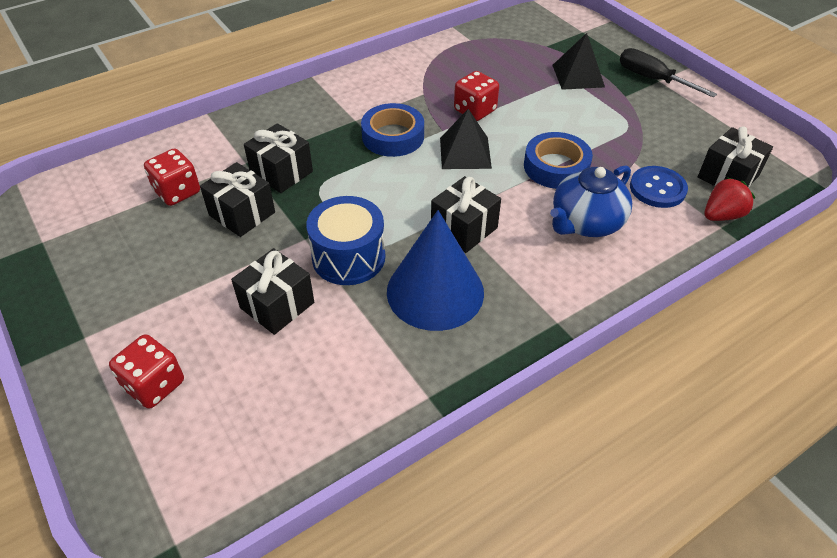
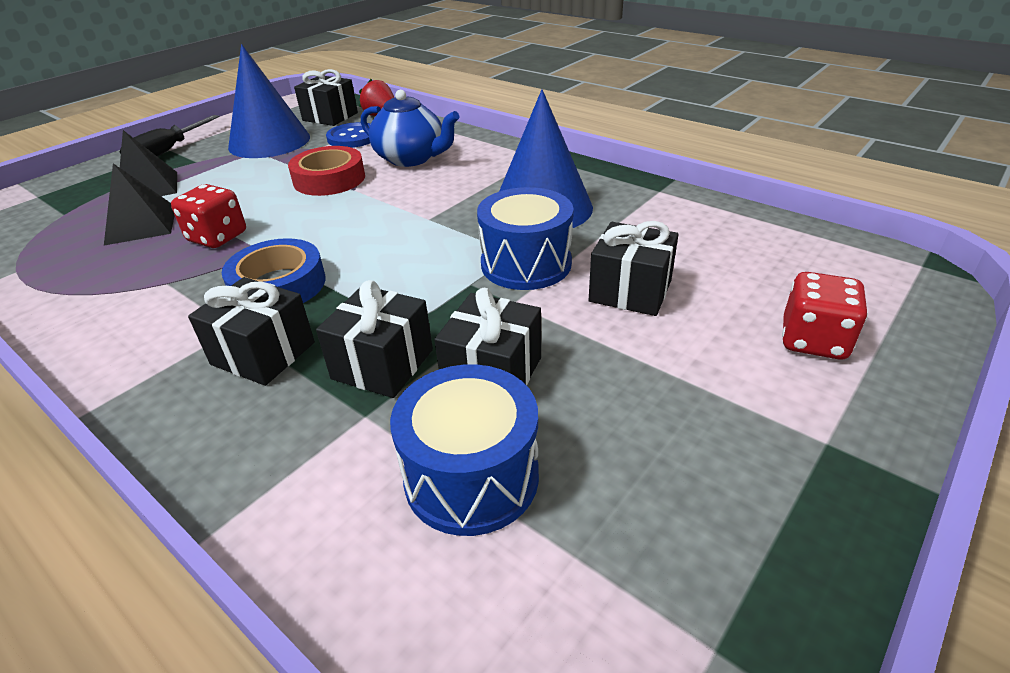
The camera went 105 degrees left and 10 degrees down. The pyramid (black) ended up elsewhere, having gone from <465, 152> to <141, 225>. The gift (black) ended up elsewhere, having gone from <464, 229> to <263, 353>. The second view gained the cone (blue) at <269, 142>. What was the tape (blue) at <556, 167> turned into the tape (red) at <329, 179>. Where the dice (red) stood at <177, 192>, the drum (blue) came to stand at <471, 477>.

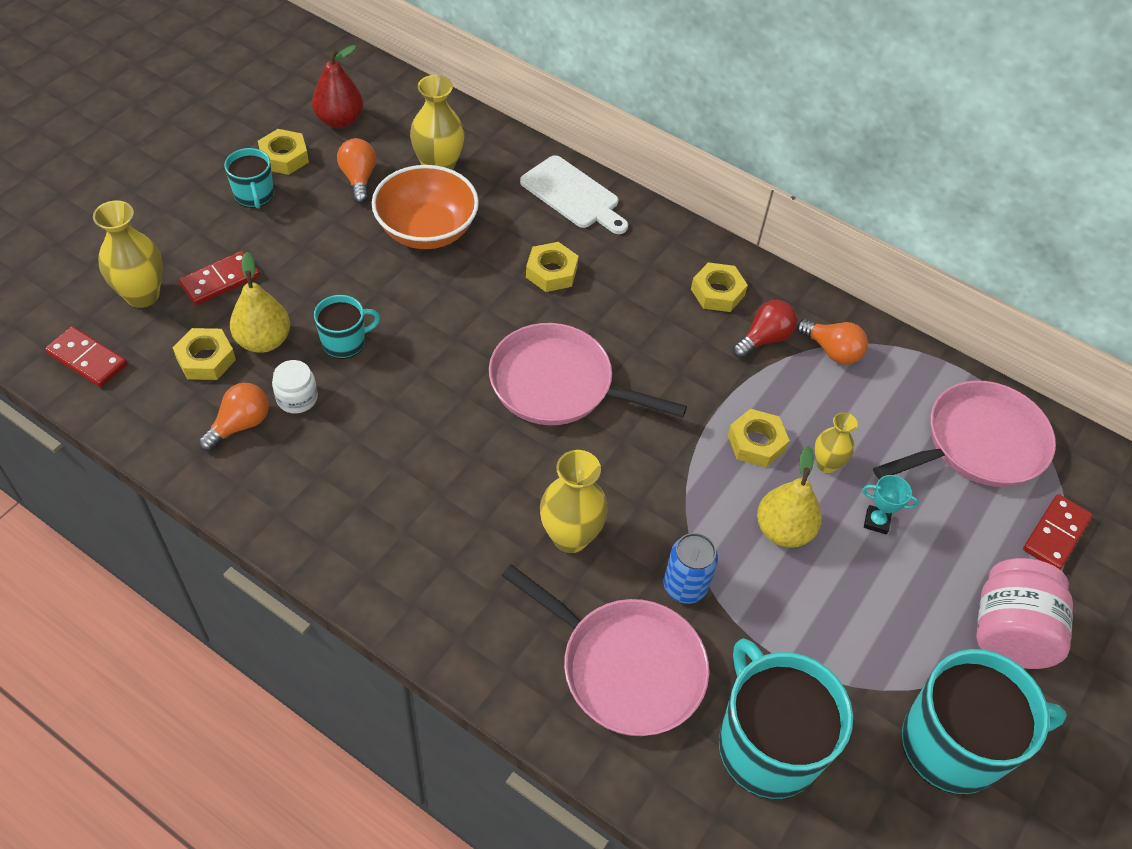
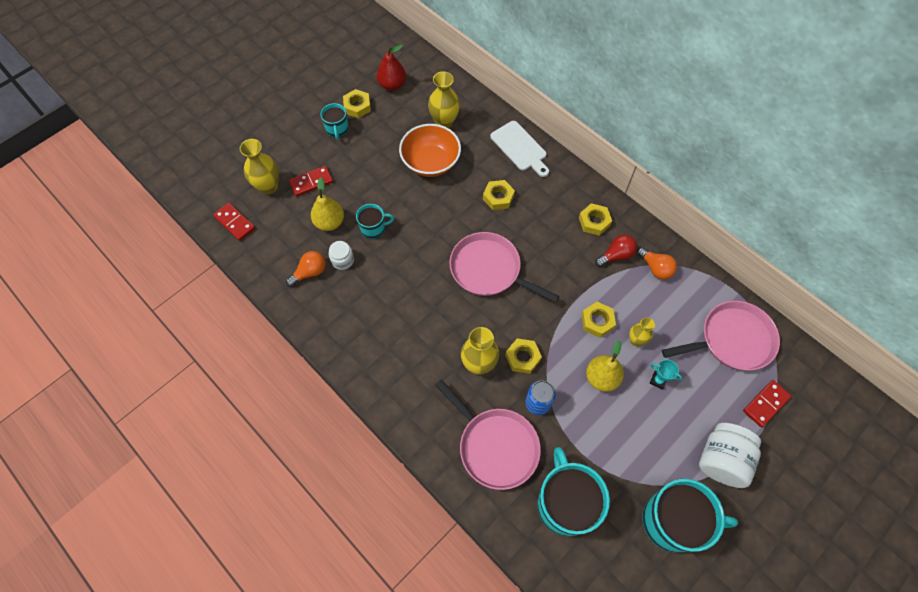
The camera went 15 degrees right and 10 degrees up. The nut (yellow) ended up elsewhere, having gone from <206, 359> to <523, 357>. What was the jar (pink) at <1009, 632> turned into the jar (white) at <721, 460>. The second view lost the light bulb (orange) at <359, 179>.

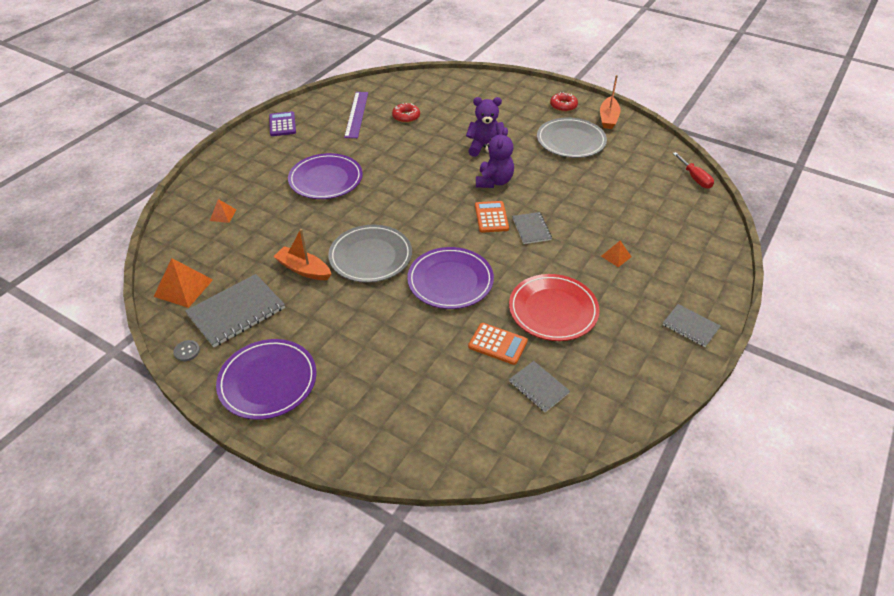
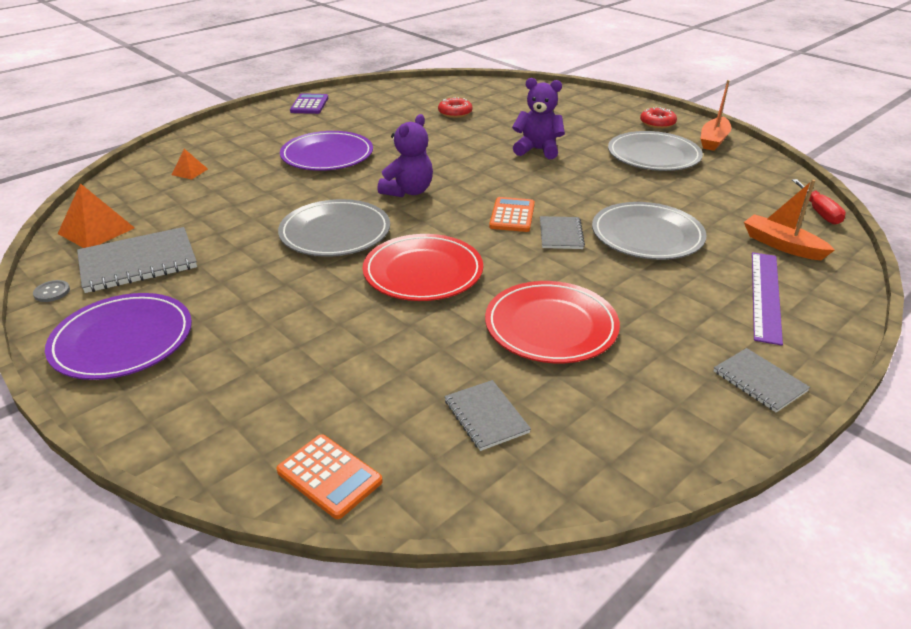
The camera went 15 degrees right and 10 degrees down. The calculator (orange) ended up elsewhere, having gone from <497, 344> to <329, 476>. What was the plate (purple) at <450, 281> turned into the plate (red) at <423, 272>. The teddy bear (purple) ended up elsewhere, having gone from <494, 181> to <408, 191>. The second view gained the plate (grey) at <647, 235>. The boat (orange) ended up elsewhere, having gone from <303, 269> to <782, 245>. The ruler (purple) ended up elsewhere, having gone from <356, 114> to <765, 295>. The second view lost the pyramid (orange) at <616, 256>.

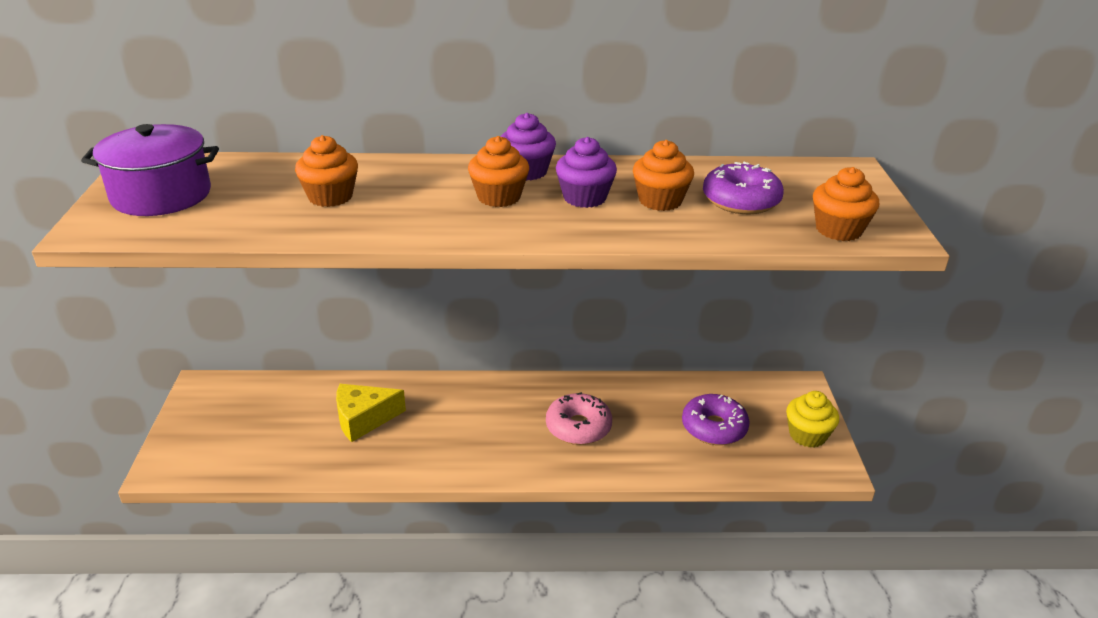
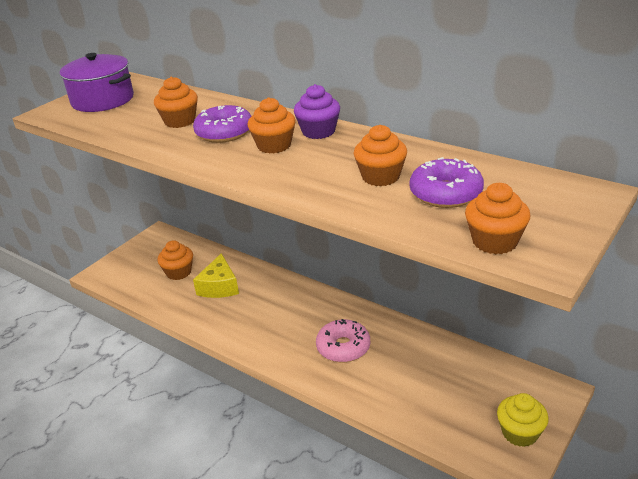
The camera went 40 degrees right and 0 degrees up. The second view gained the cupcake (orange) at <178, 272>. The donut (purple) ended up elsewhere, having gone from <714, 428> to <224, 133>. The cheese (yellow) at <363, 419> ended up facing another way, 105 degrees counterclockwise from before. The second view lost the cupcake (purple) at <584, 198>.

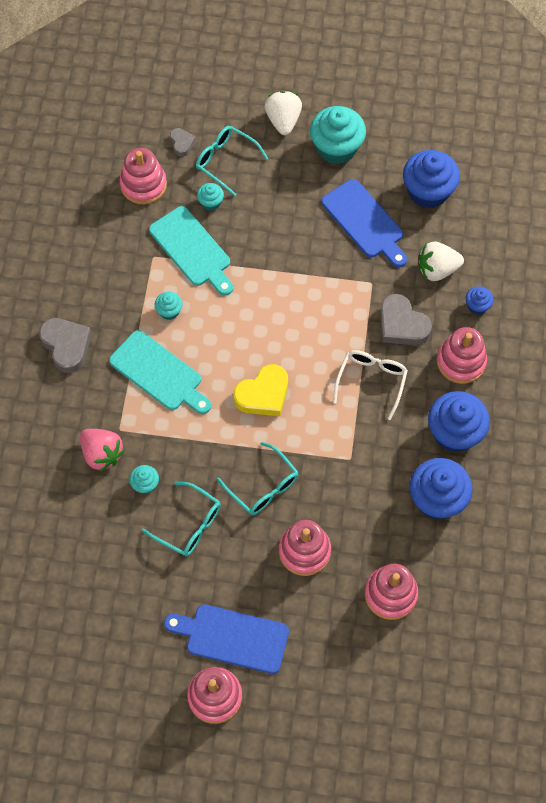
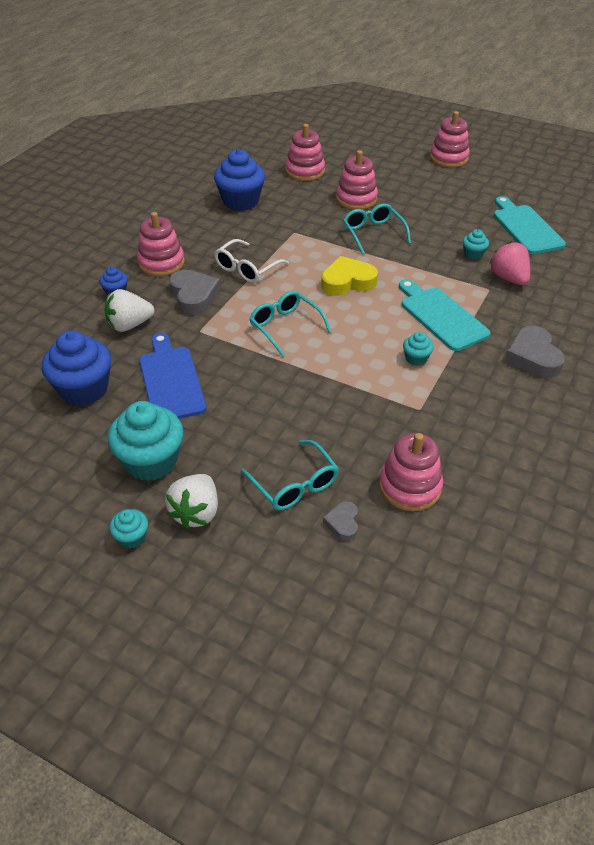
The camera went 160 degrees left and 20 degrees down. The strawberry (white) at <437, 269> ended up facing another way, 150 degrees clockwise from before. The cupcake (turquoise) ended up elsewhere, having gone from <211, 202> to <132, 537>. The glasses (turquoise) ended up elsewhere, having gone from <188, 524> to <286, 327>. The cutting board (turquoise) ended up elsewhere, having gone from <192, 250> to <526, 227>. The second view lost the cutting board (blue) at <232, 637>. The second view lost the cupcake (blue) at <454, 432>.

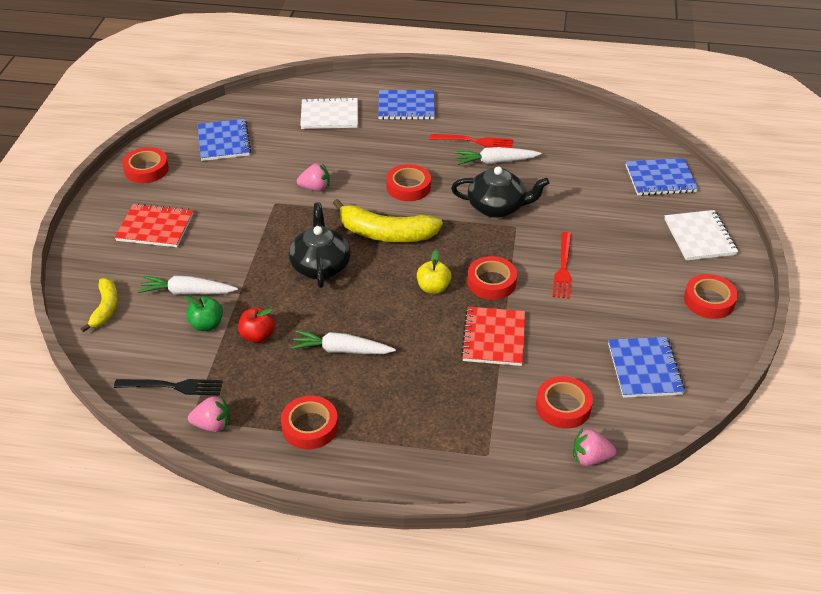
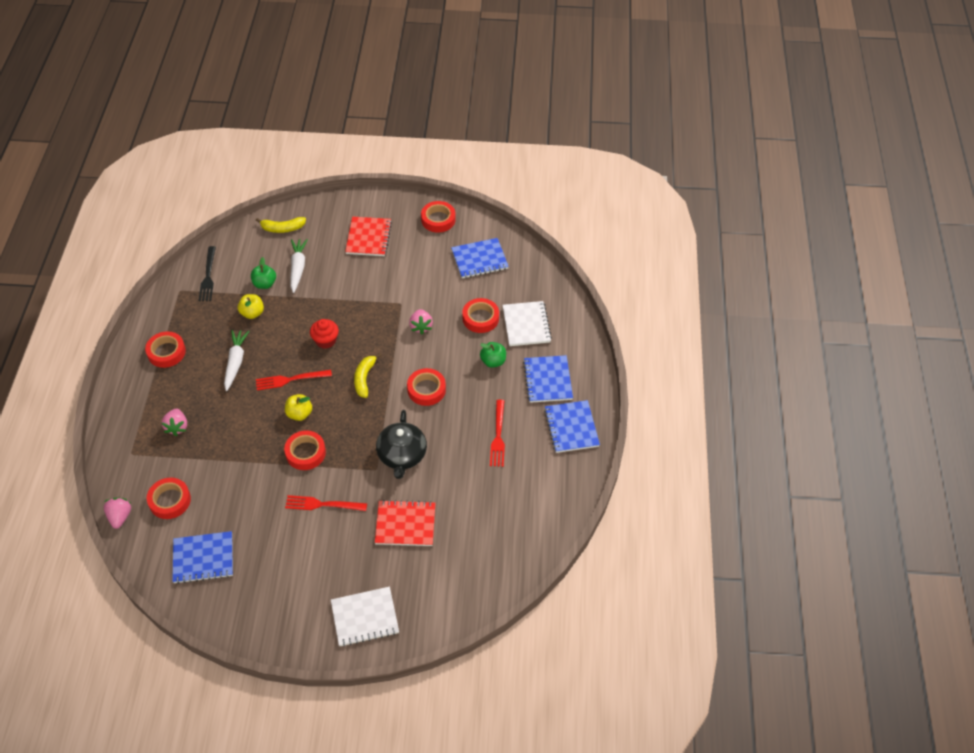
The camera went 85 degrees right and 10 degrees up. The strawberry (pink) ended up elsewhere, having gone from <212, 425> to <177, 427>. What was the apple (red) at <257, 336> turned into the apple (yellow) at <252, 313>. The second view gained the fork (red) at <290, 380>. Where the teapot (black) stood at <321, 266>, the cupcake (red) came to stand at <325, 340>. The size of the banana (yellow) at <386, 233> changed by a factor of 0.59. The notebook (red) ended up elsewhere, having gone from <493, 338> to <405, 524>. The tape (red) ended up elsewhere, having gone from <709, 301> to <480, 318>. The second view gained the apple (green) at <493, 361>. The notebook (blue) ended up elsewhere, having gone from <660, 179> to <571, 427>. The second view lost the carrot (white) at <495, 162>.

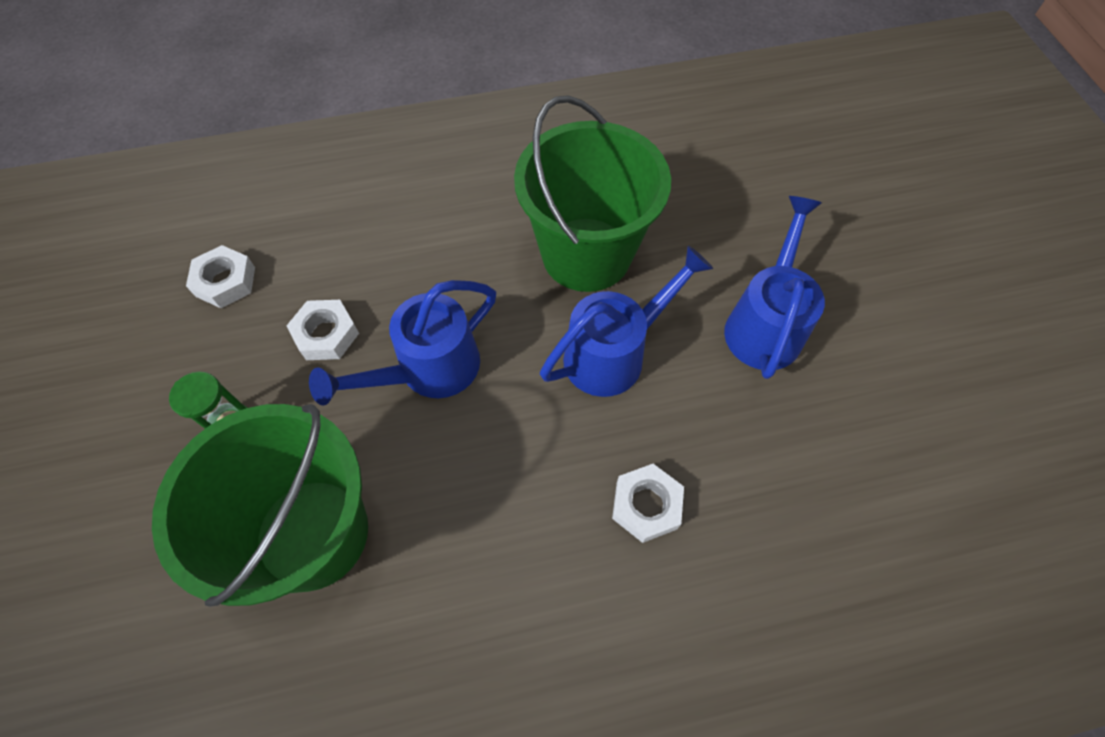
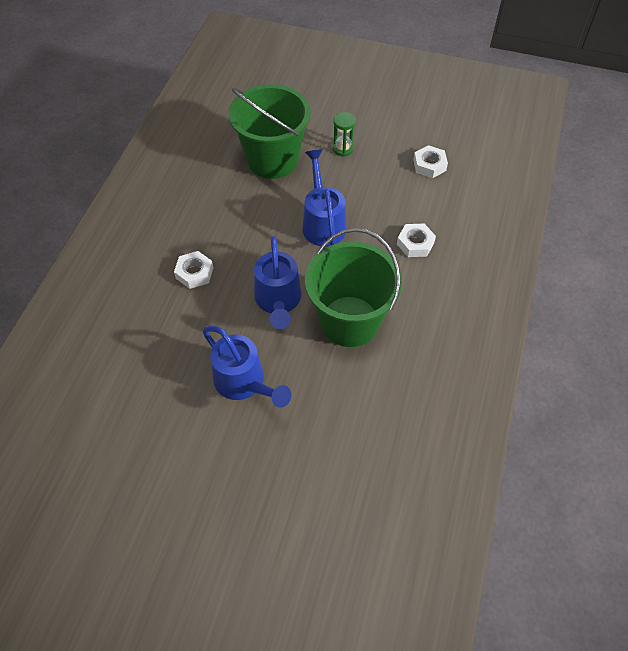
The camera went 120 degrees right and 5 degrees down. The nut (white) ended up elsewhere, having gone from <326, 334> to <415, 243>.

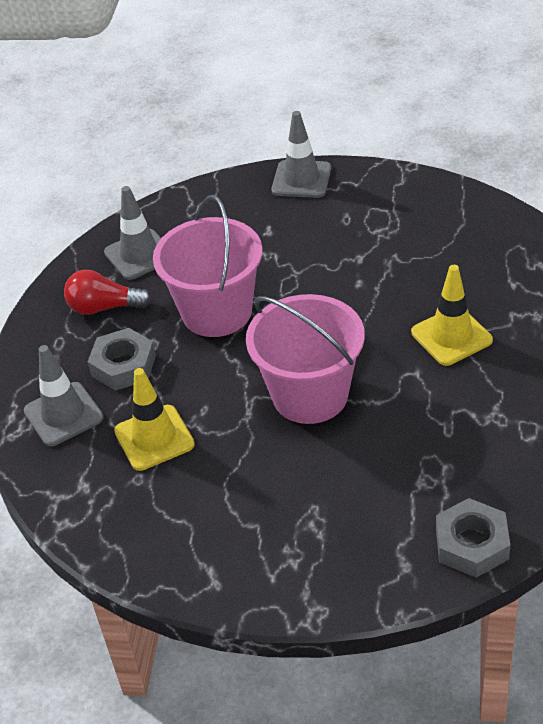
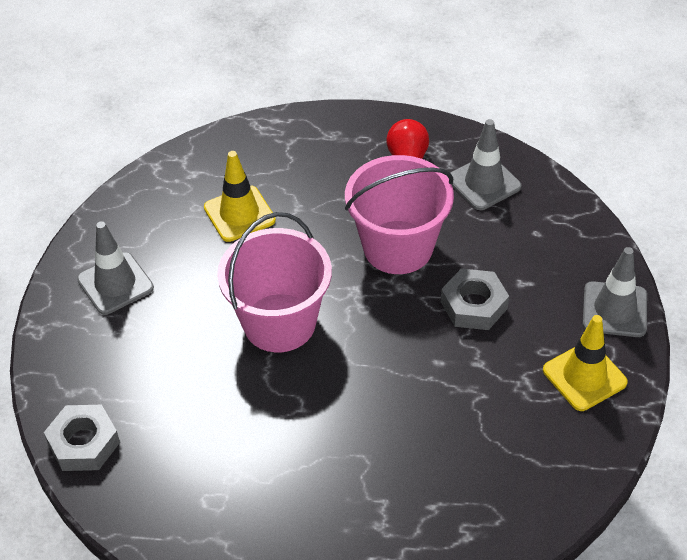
The camera went 85 degrees right and 5 degrees up. The traffic cone (grey) ended up elsewhere, having gone from <63, 414> to <115, 284>. The nut (grey) ended up elsewhere, having gone from <123, 365> to <474, 305>. The traffic cone (yellow) ended up elsewhere, having gone from <451, 336> to <584, 376>.

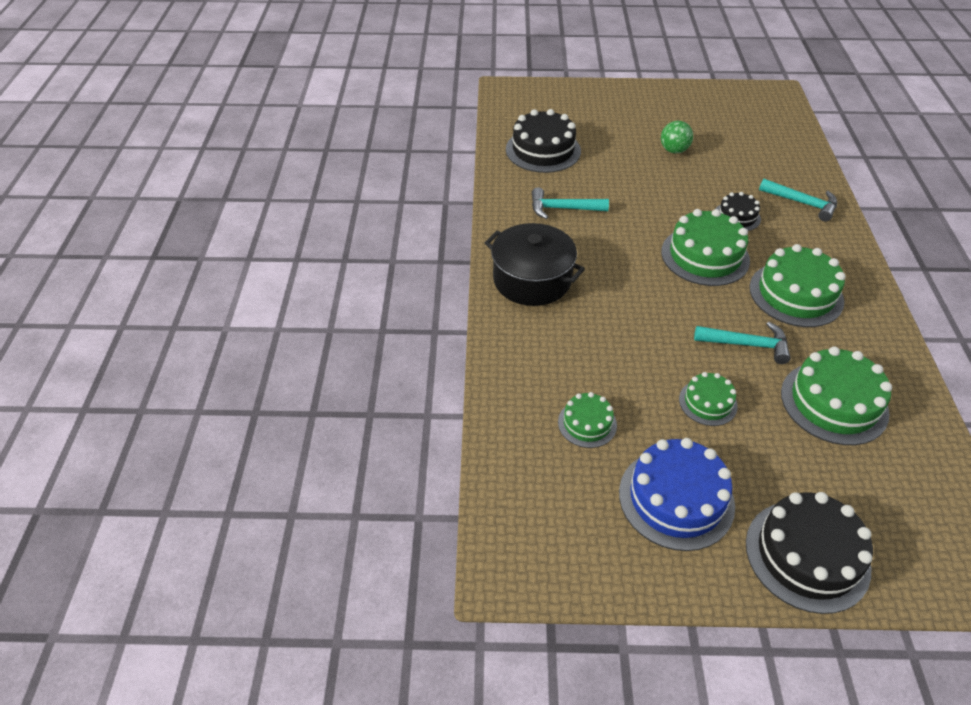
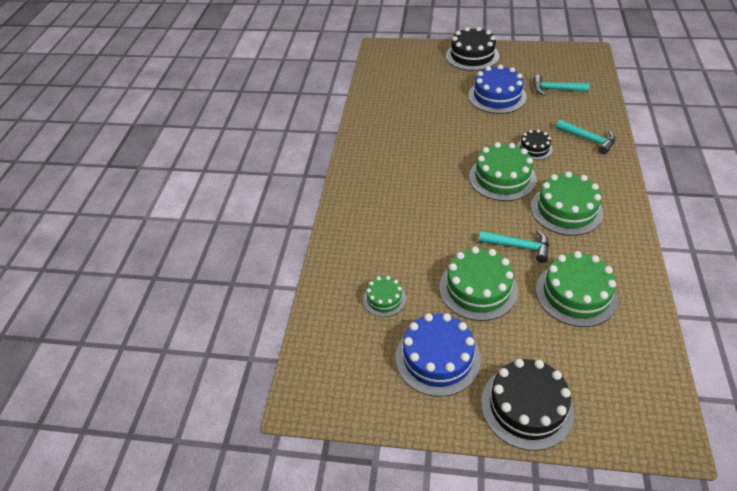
The camera went 10 degrees right and 0 degrees up. The size of the cake (green) at <707, 402> changed by a factor of 1.80. The cake (black) ended up elsewhere, having gone from <543, 150> to <472, 56>. Where the ball (green) stood at <674, 150>, the cake (blue) came to stand at <497, 96>. The hammer (turquoise) ended up elsewhere, having gone from <563, 209> to <555, 89>. The second view lost the pot (black) at <532, 280>.

